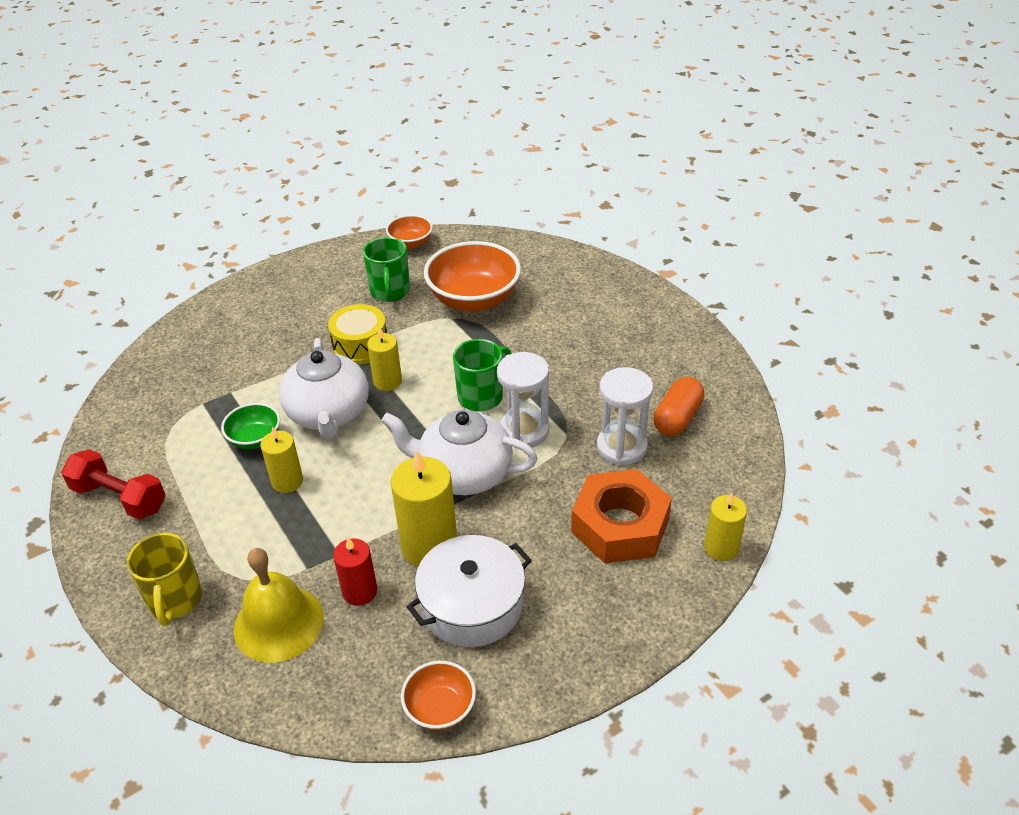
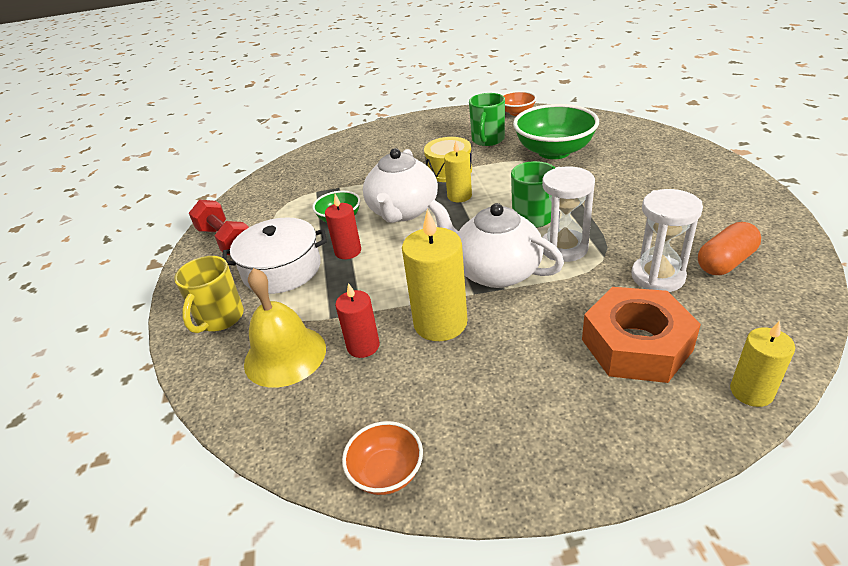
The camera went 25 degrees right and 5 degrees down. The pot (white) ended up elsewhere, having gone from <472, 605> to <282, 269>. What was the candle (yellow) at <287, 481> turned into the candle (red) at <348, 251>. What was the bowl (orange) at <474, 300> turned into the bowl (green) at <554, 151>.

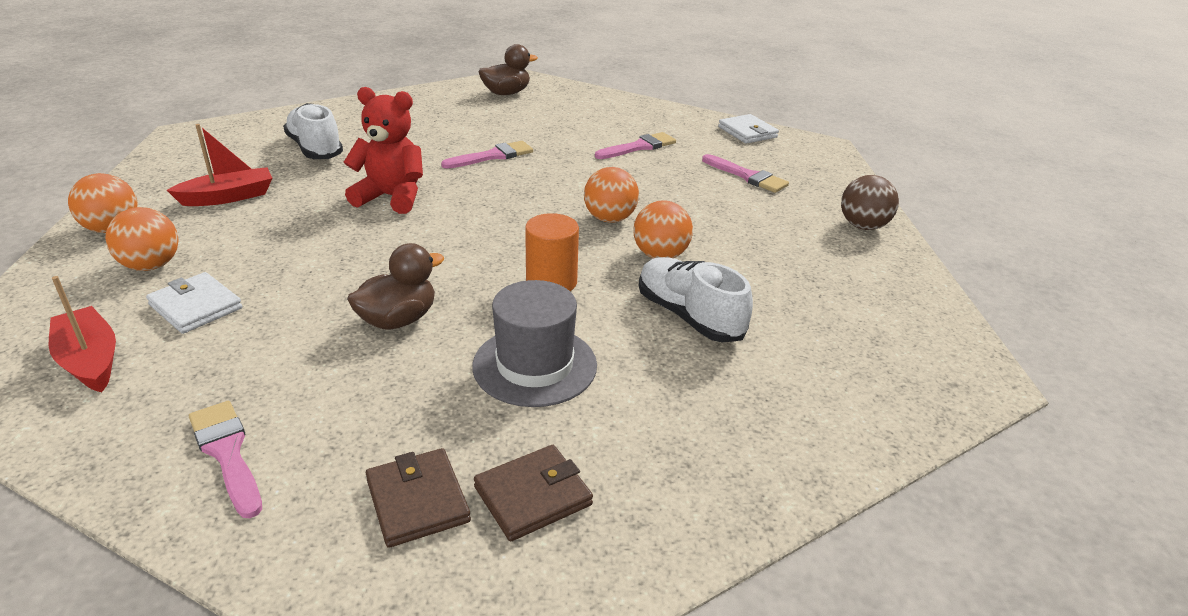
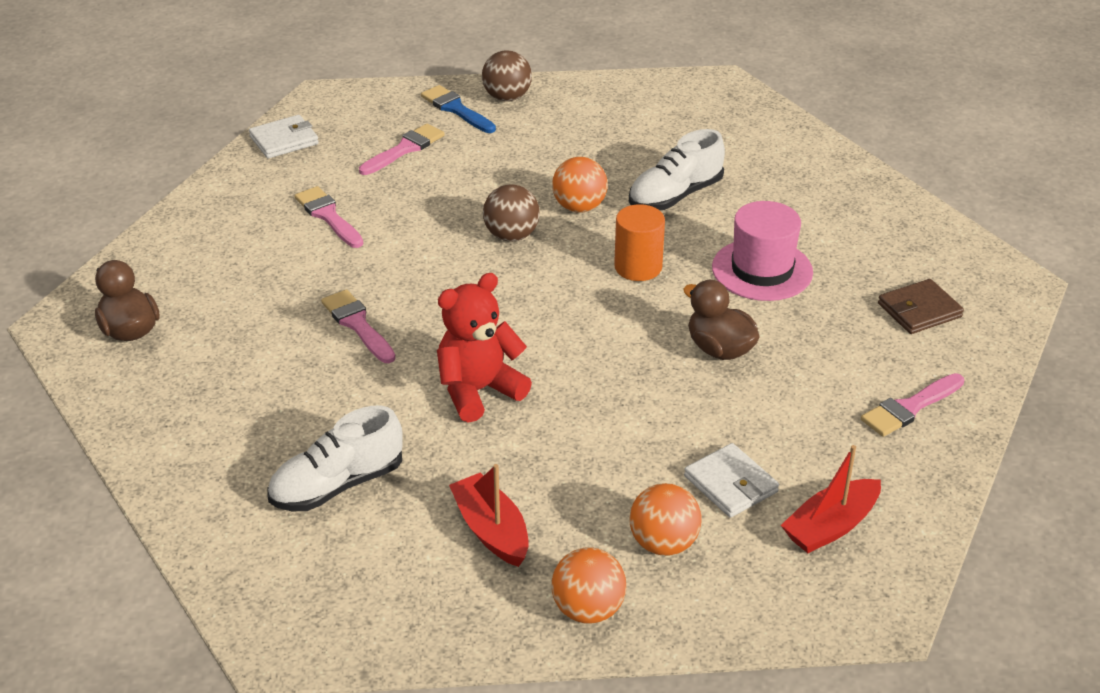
The camera went 90 degrees left and 5 degrees up. The second view gained the brush (blue) at <456, 109>. The teddy bear (red) at <391, 197> ended up facing another way, 45 degrees clockwise from before. What was the ball (orange) at <609, 219> turned into the ball (brown) at <511, 236>. The wallet (white) at <196, 306> ended up facing another way, 75 degrees counterclockwise from before. What was the hat (grey) at <535, 365> turned into the hat (pink) at <762, 270>. The second view lost the wallet (brown) at <533, 496>.

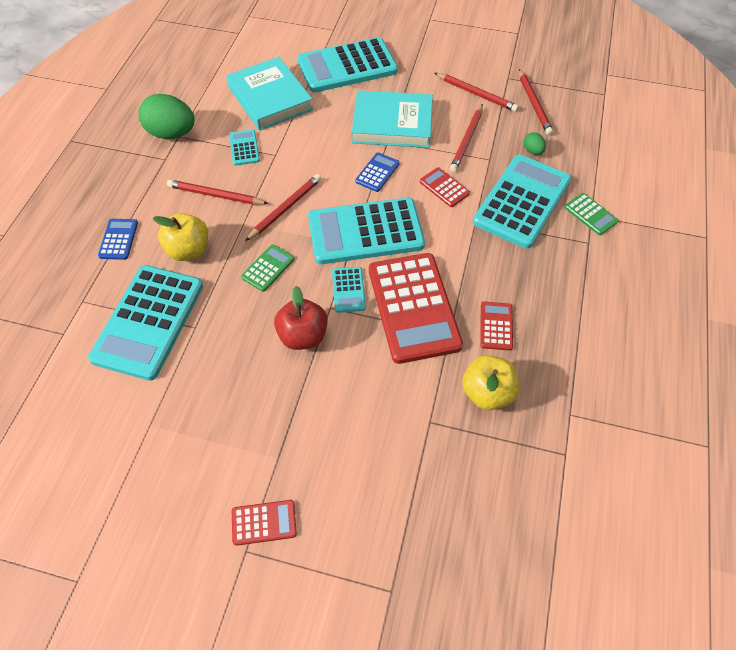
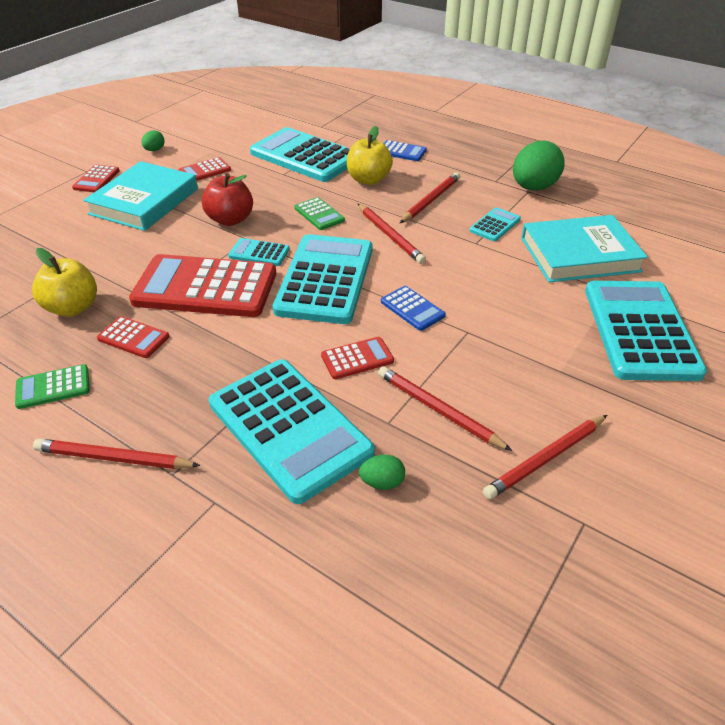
The camera went 110 degrees right and 15 degrees down. The calculator (green) ended up elsewhere, having gone from <590, 214> to <53, 387>. The pencil (red) ended up elsewhere, having gone from <534, 104> to <114, 458>. The book (turquoise) ended up elsewhere, having gone from <392, 124> to <144, 201>. The second view gained the egg (green) at <154, 150>. The second view gained the calculator (red) at <205, 171>. The calculator (turquoise) at <244, 148> ended up facing another way, 60 degrees counterclockwise from before.

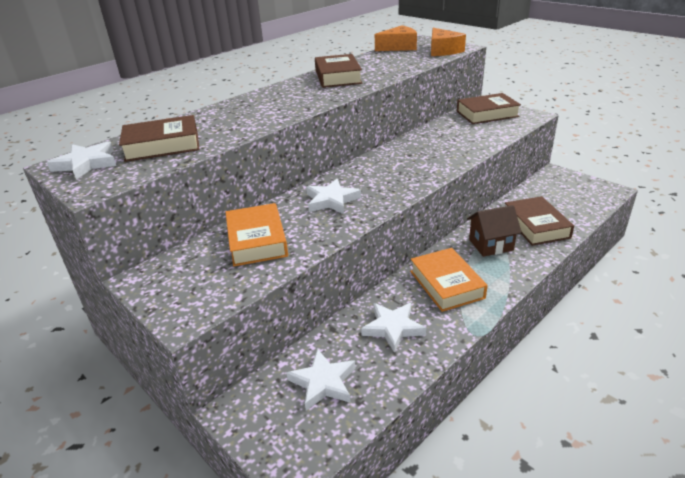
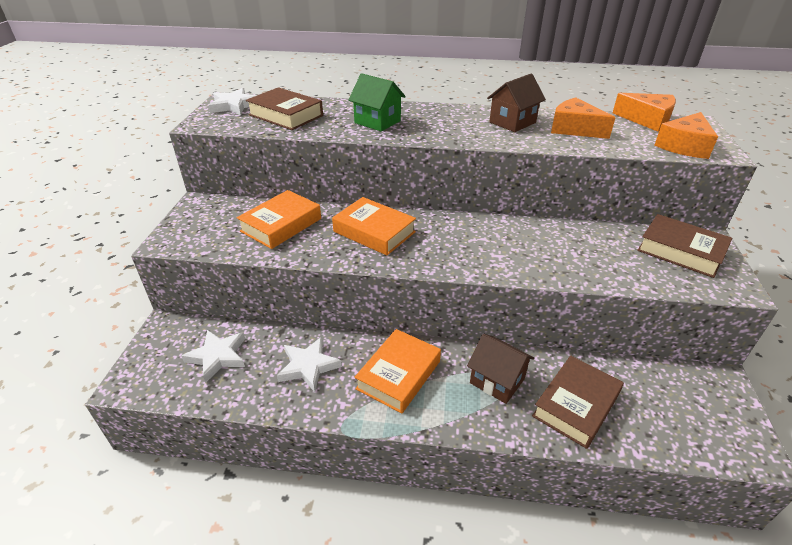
The camera went 50 degrees right and 5 degrees up. Where the star (white) stood at <331, 200>, the book (orange) came to stand at <374, 232>. The second view gained the house (green) at <377, 122>. Where the book (brown) stood at <338, 77>, the house (brown) came to stand at <512, 122>. The second view gained the cheese (orange) at <574, 129>.

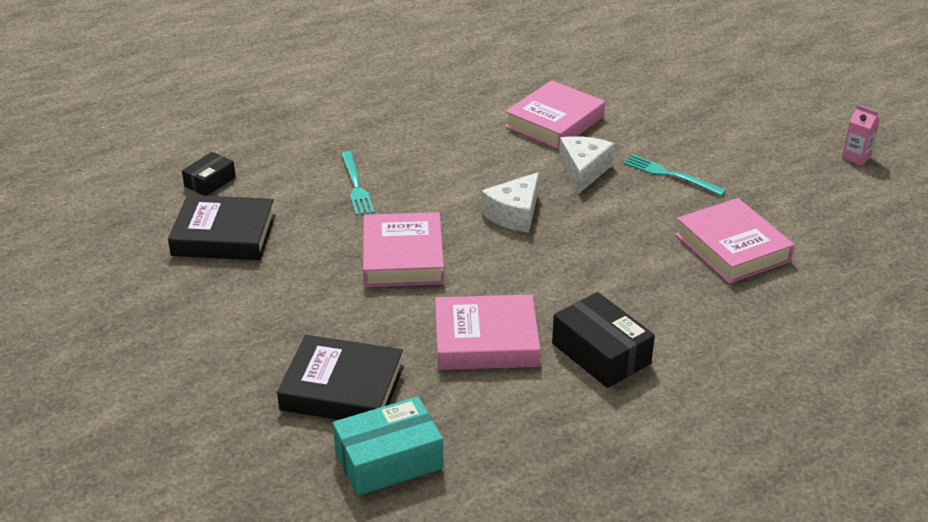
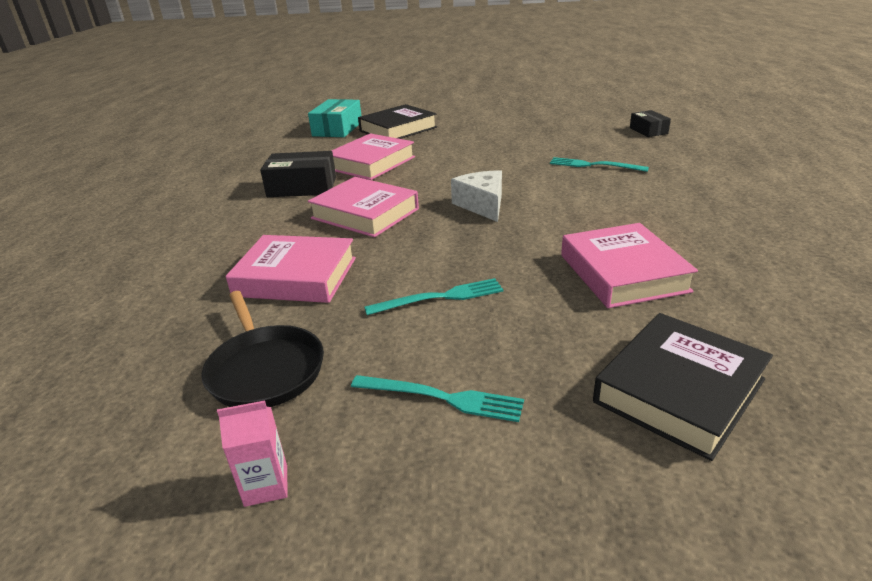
The camera went 130 degrees right and 5 degrees down. The second view gained the pan (black) at <265, 369>. The book (pink) ended up elsewhere, having gone from <403, 257> to <365, 214>. The second view gained the fork (turquoise) at <442, 398>. The book (black) ended up elsewhere, having gone from <224, 235> to <679, 390>. The second view lost the cheese (white) at <583, 171>.

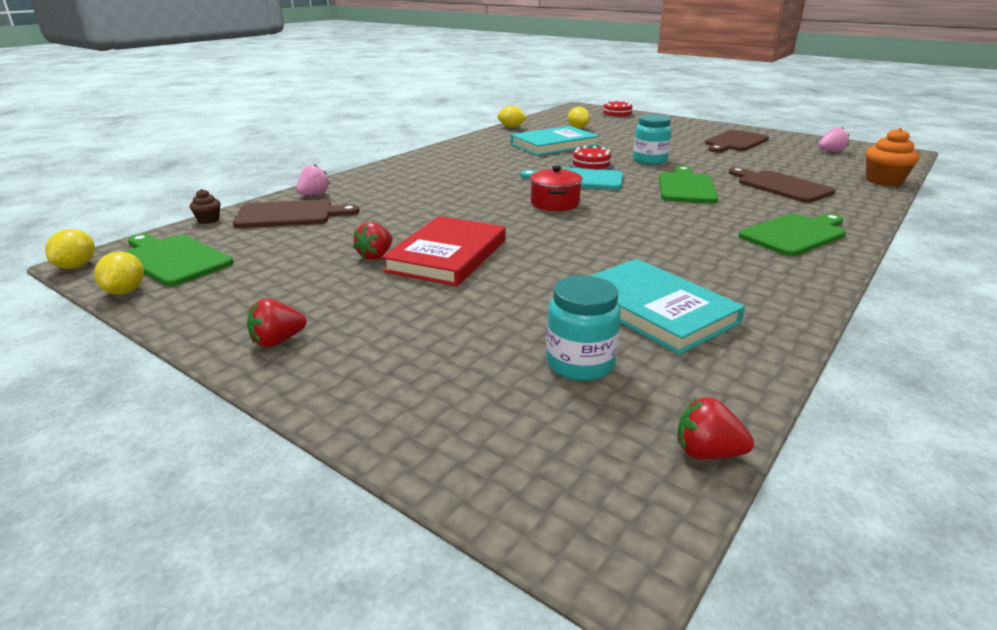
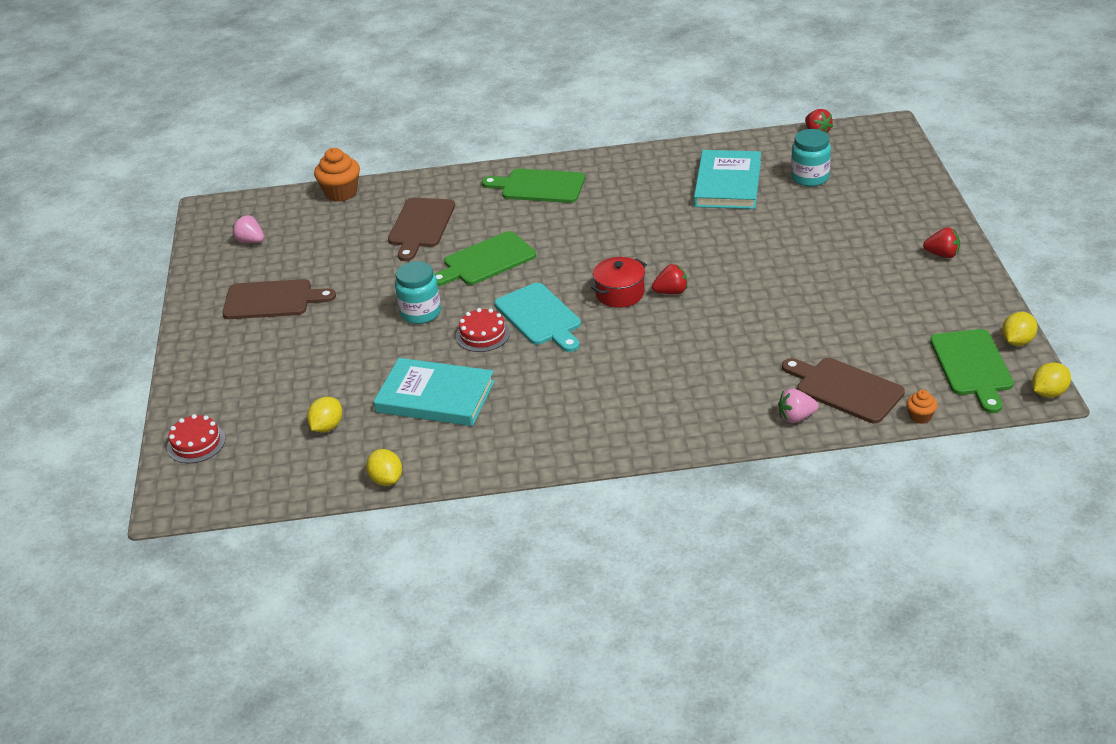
The camera went 130 degrees left and 10 degrees up. The strawberry (red) ended up elsewhere, having gone from <375, 256> to <671, 292>. What was the cupcake (brown) at <208, 220> turned into the cupcake (orange) at <920, 417>. The second view lost the book (red) at <447, 255>.

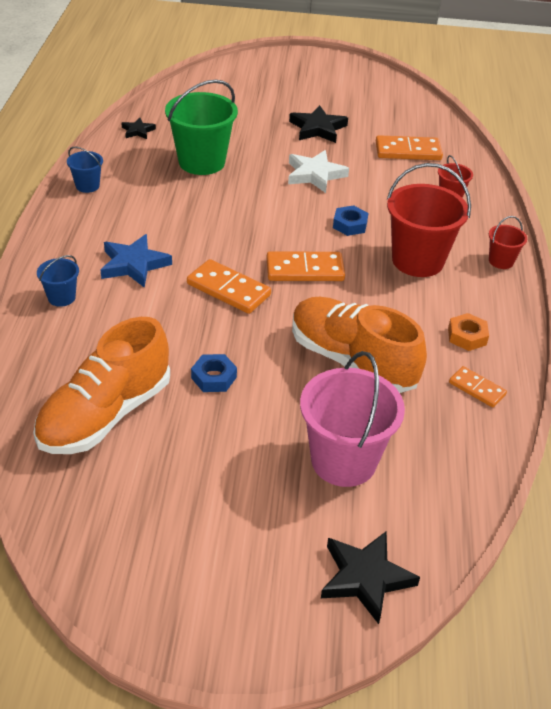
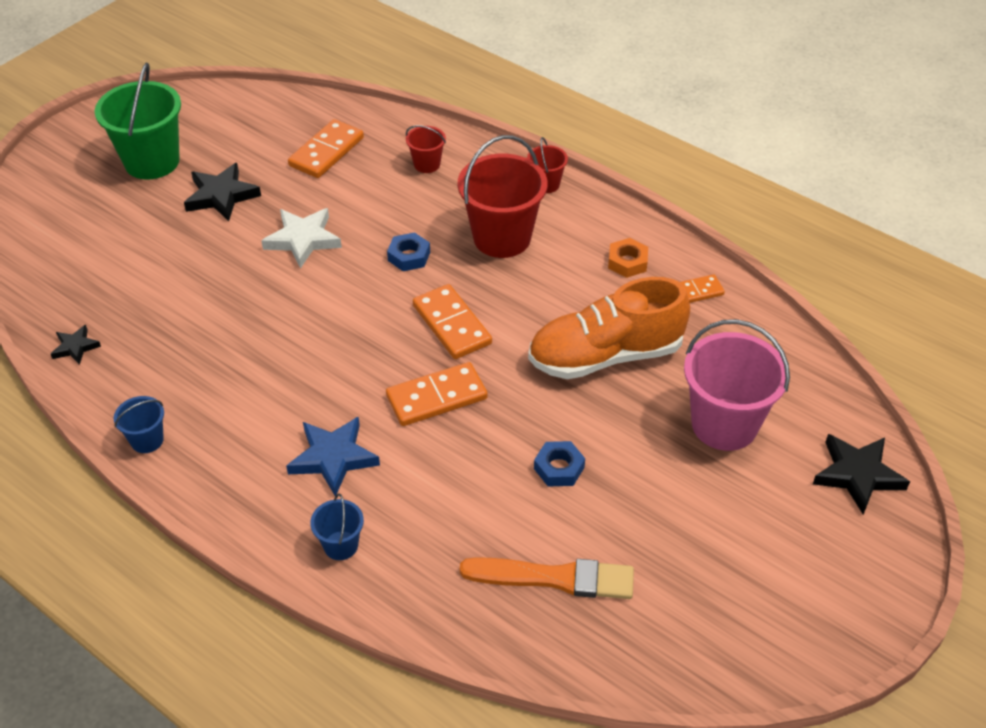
The camera went 55 degrees left and 5 degrees up. The bucket (green) ended up elsewhere, having gone from <202, 162> to <152, 161>. The domino (orange) at <305, 270> ended up facing another way, 60 degrees counterclockwise from before. Where the shoe (orange) stood at <105, 415>, the brush (orange) came to stand at <554, 578>.

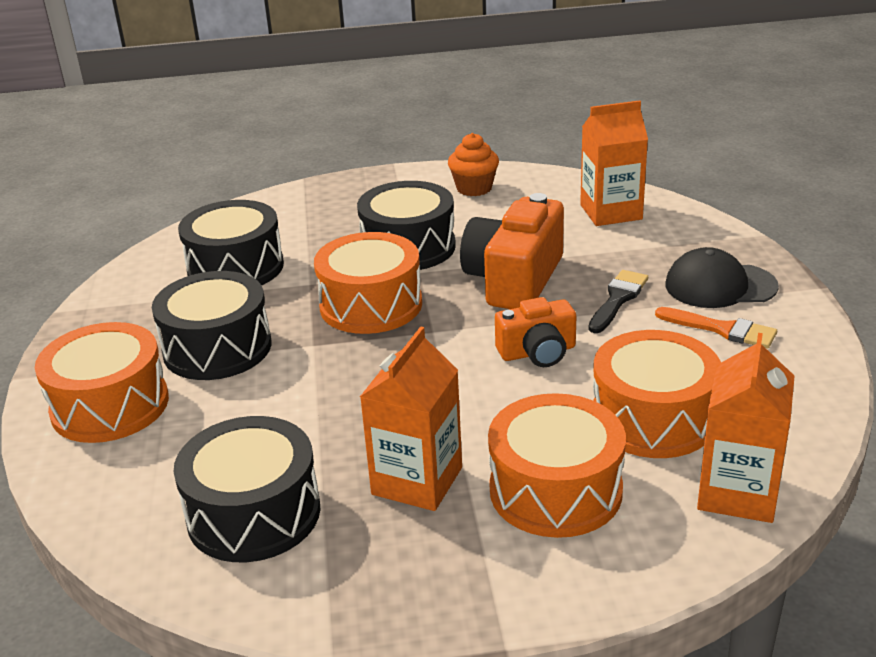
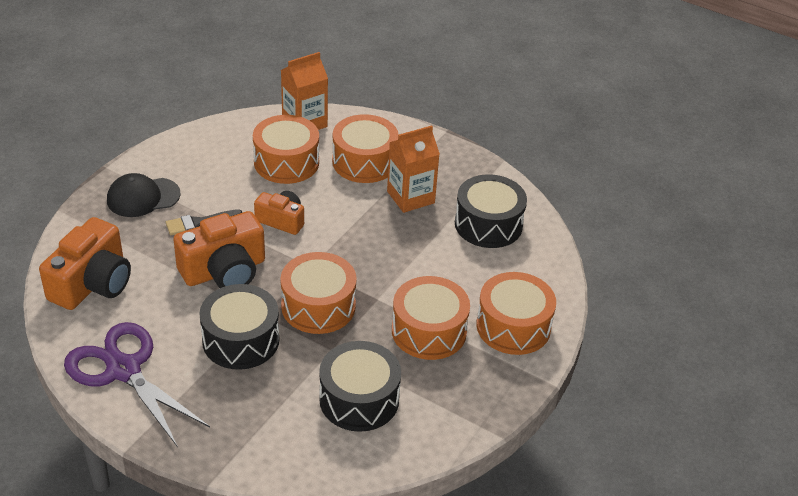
The camera went 145 degrees left and 10 degrees up. Where the carton (orange) stood at <611, 212>, the camera (orange) came to stand at <92, 283>. Where the cupcake (orange) stood at <474, 188>, the scissors (purple) came to stand at <123, 370>. The cap (black) at <720, 286> ended up facing another way, 120 degrees clockwise from before. What was the drum (black) at <217, 348> turned into the drum (orange) at <429, 331>. The second view lost the brush (orange) at <722, 329>.

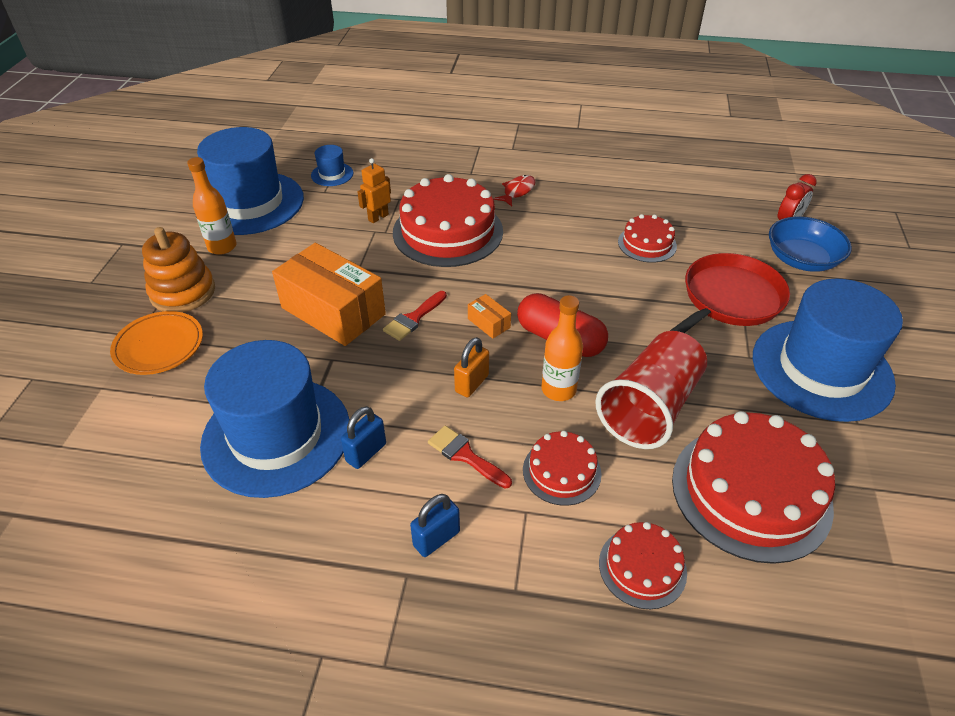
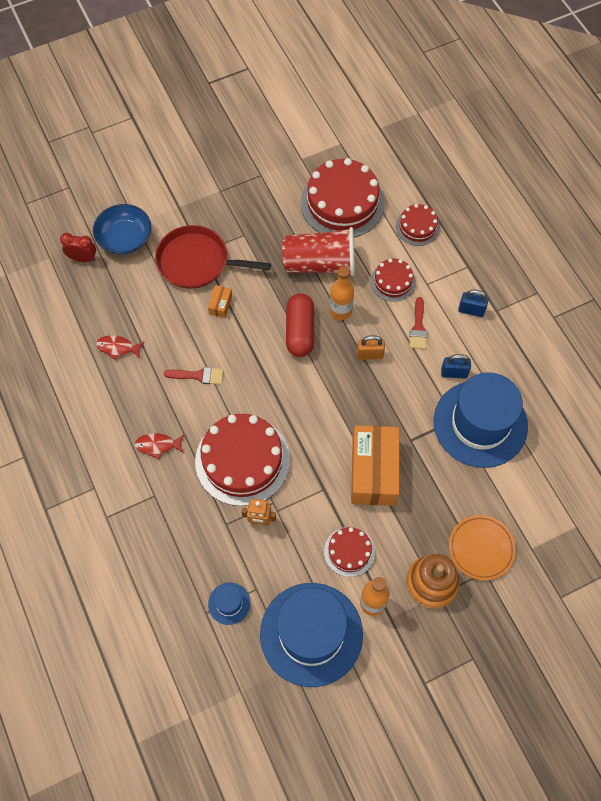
The camera went 125 degrees left and 20 degrees up. The second view gained the fish (red) at <118, 348>. The brush (red) ended up elsewhere, having gone from <413, 318> to <198, 375>. The box (orange) ended up elsewhere, having gone from <489, 323> to <220, 305>. The cake (red) ended up elsewhere, having gone from <647, 244> to <349, 551>. The second view lost the hat (blue) at <821, 369>.

